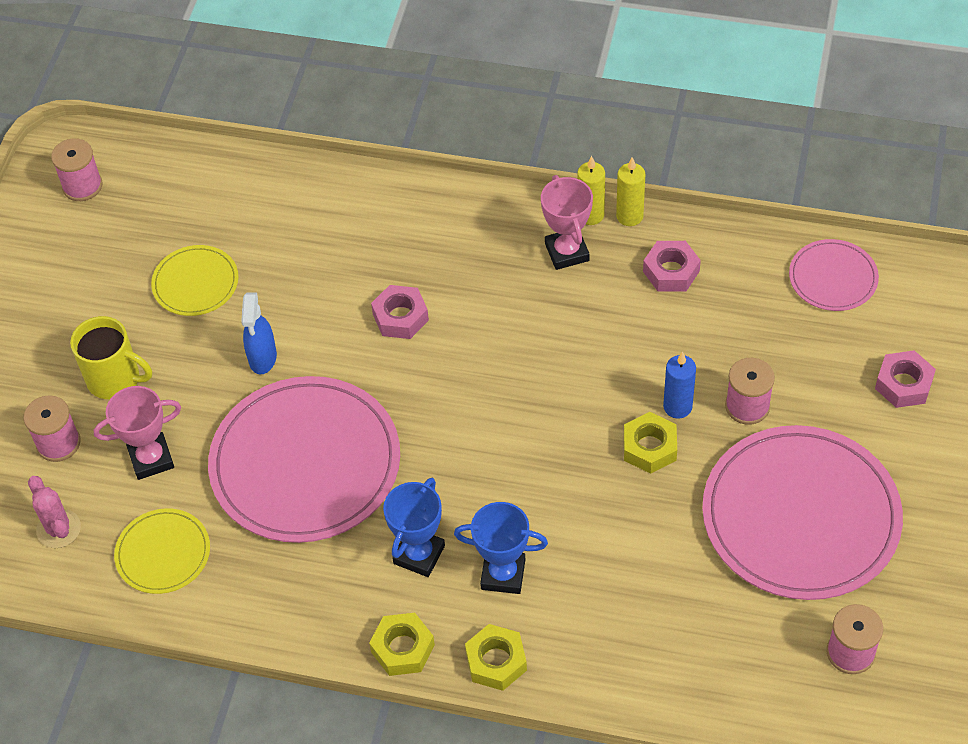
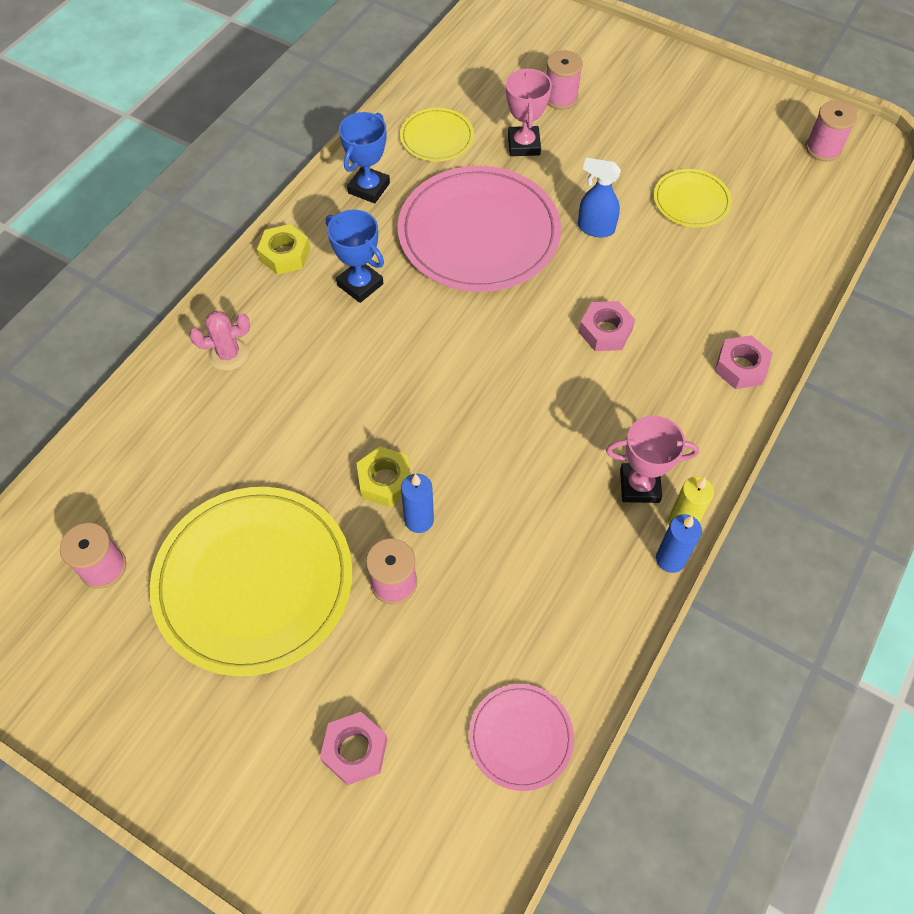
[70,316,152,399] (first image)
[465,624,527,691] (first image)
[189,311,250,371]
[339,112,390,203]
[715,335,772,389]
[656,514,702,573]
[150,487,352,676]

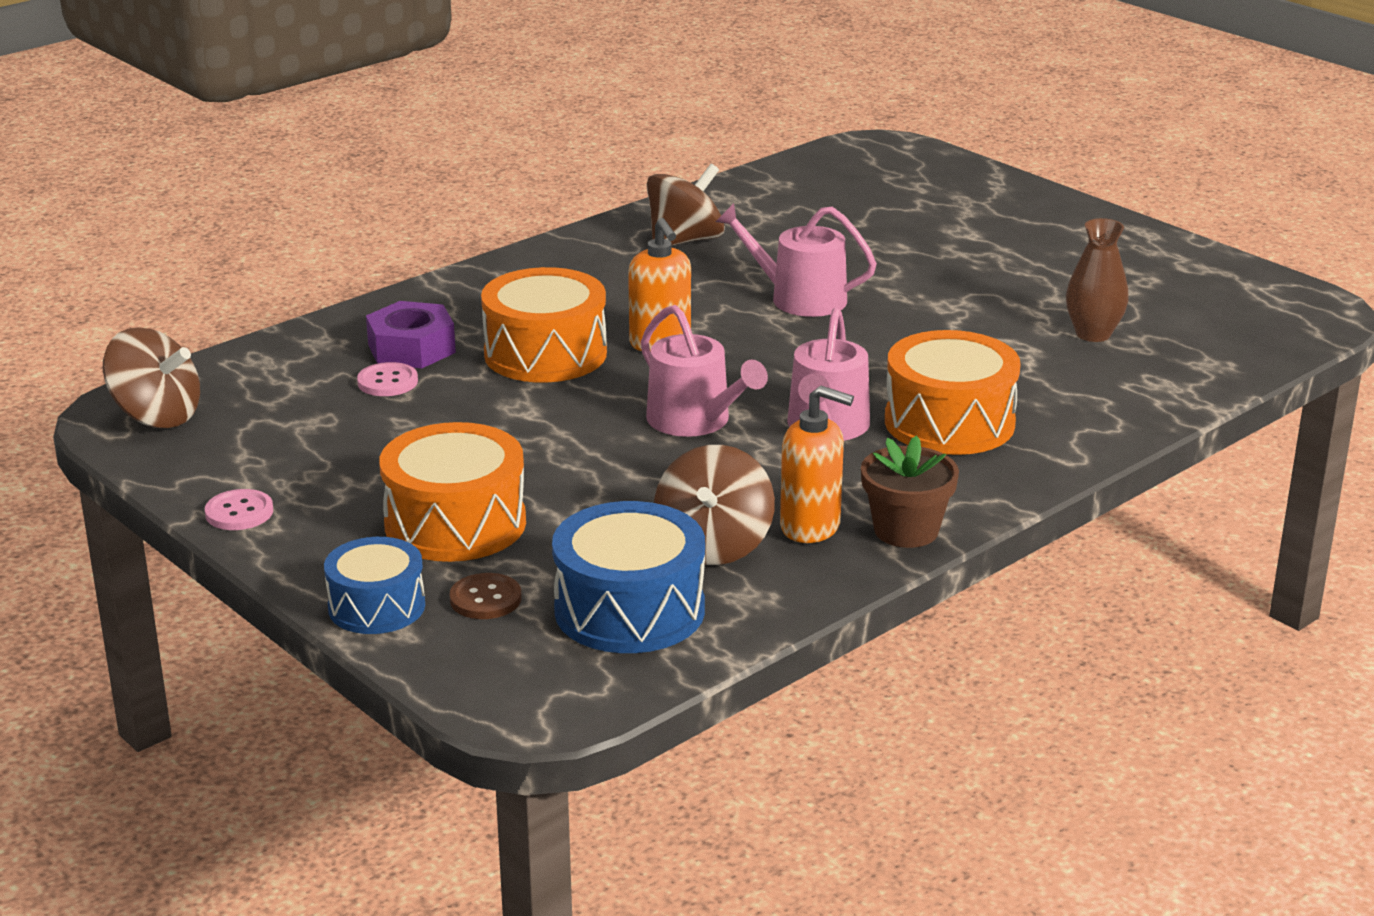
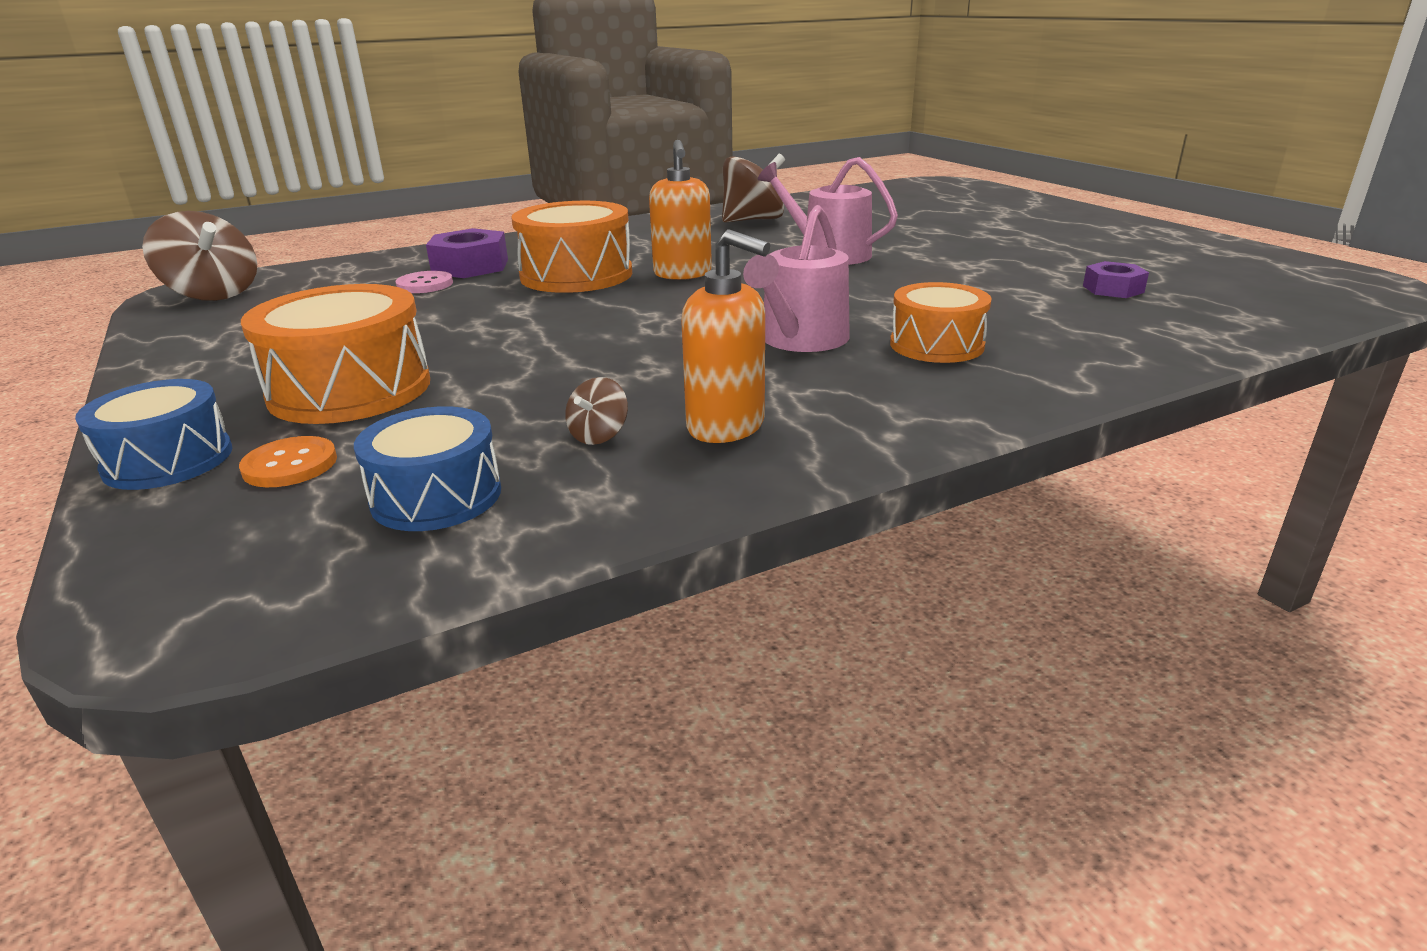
[205,489,273,530] (first image)
[641,305,768,437] (first image)
[861,436,959,548] (first image)
[1083,261,1149,298]
[239,436,337,487]
[354,406,501,531]
[565,377,628,445]
[890,282,992,363]

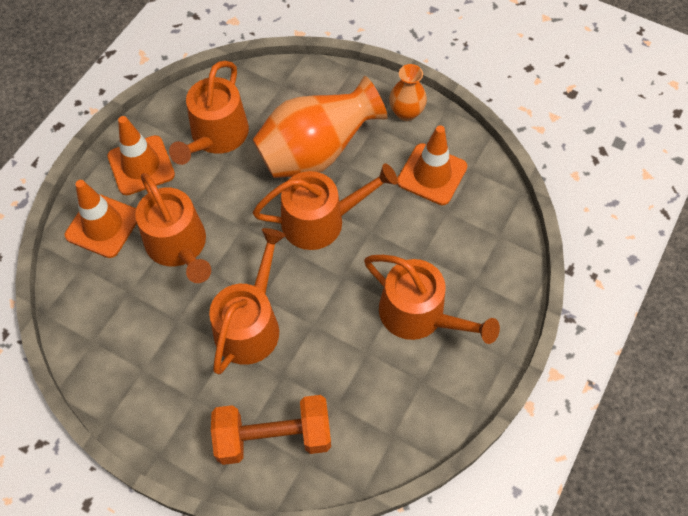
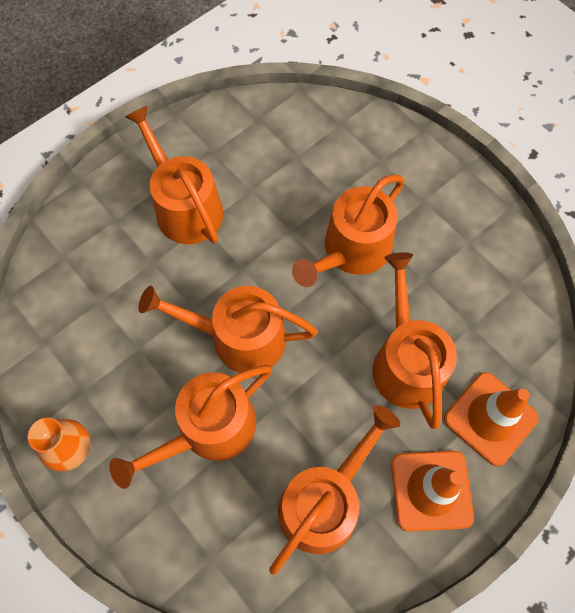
[211,395,331,465] (first image)
[397,125,467,205] (first image)
[109,365,272,489]

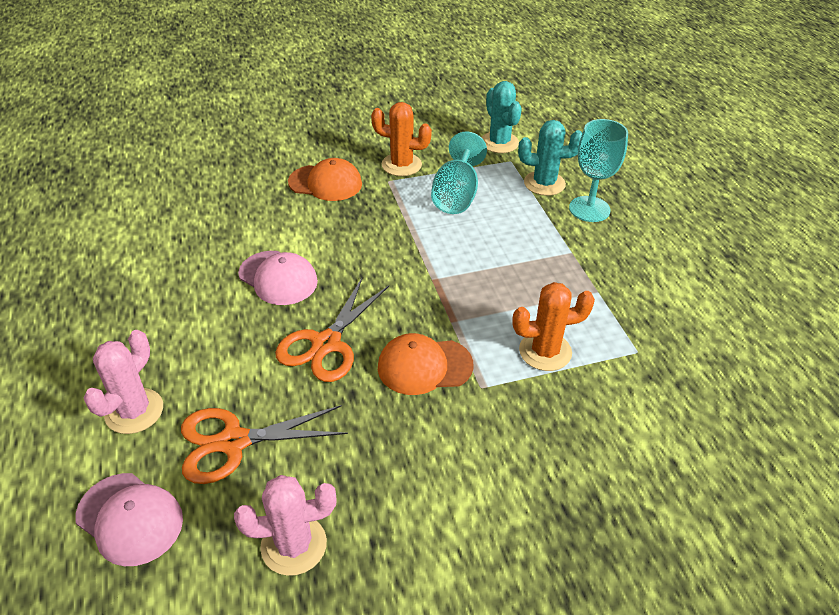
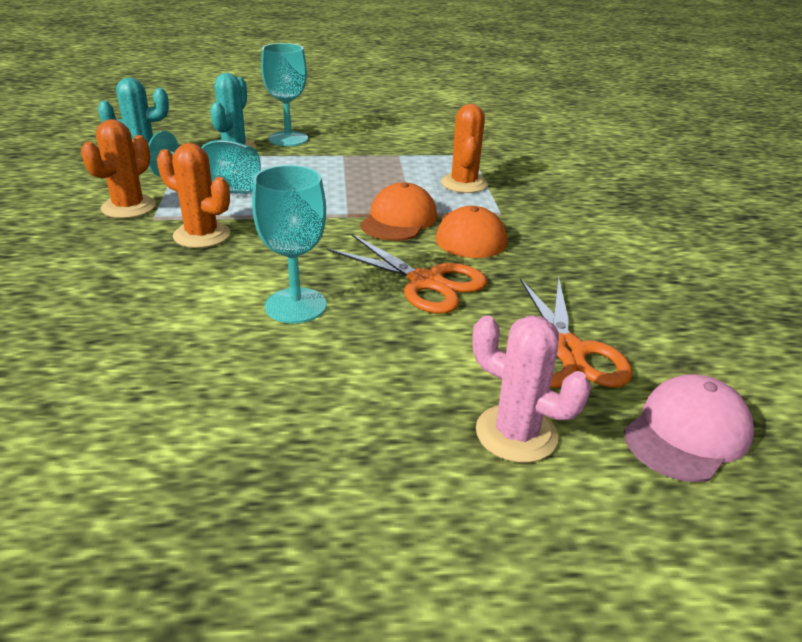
[234,475,337,576] (first image)
[157,143,230,248]
[360,182,437,241]
[252,165,327,323]

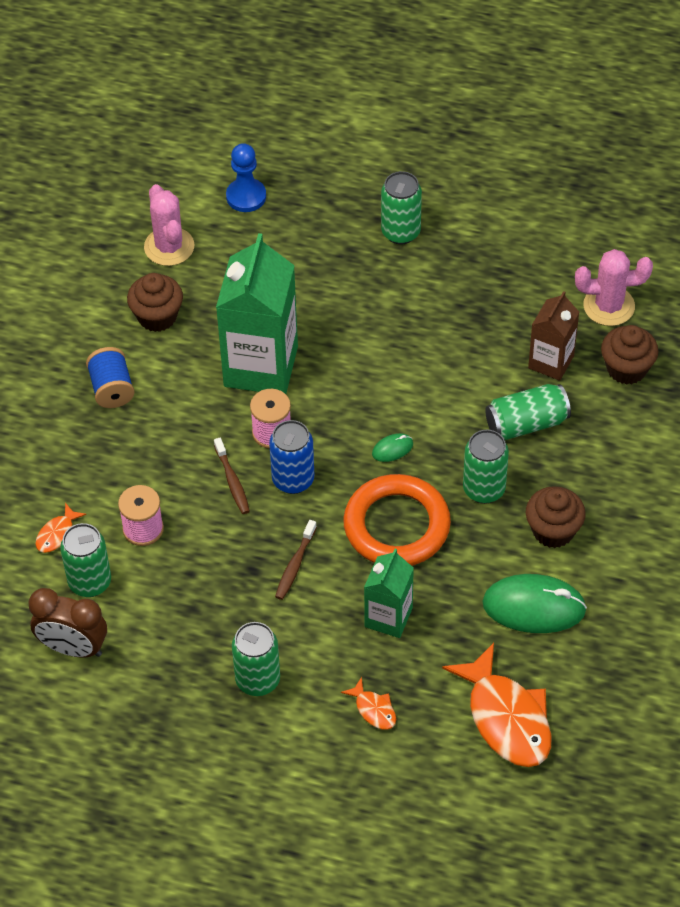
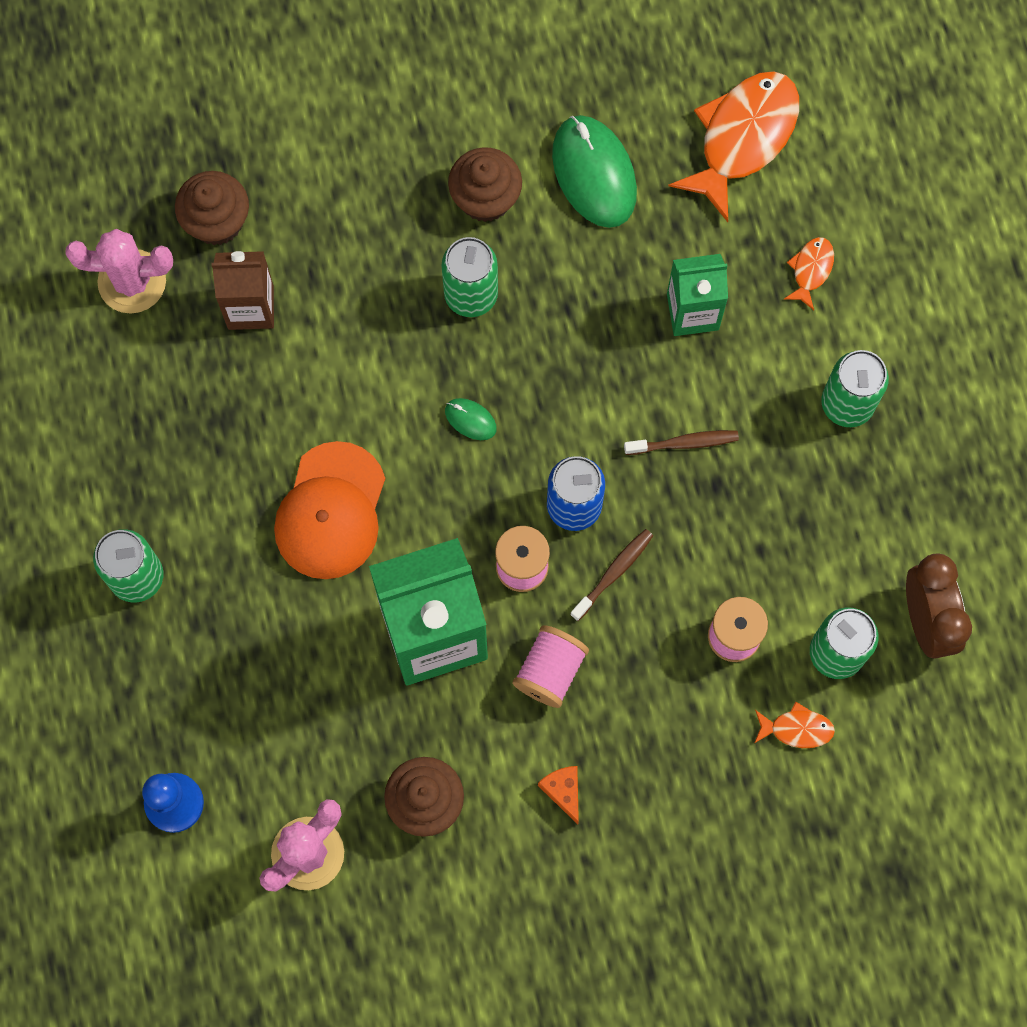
[343,474,451,566] (first image)
[485,384,571,440] (first image)
[274,441,385,579]
[513,625,589,708]
[538,766,579,824]
[65,229,173,314]

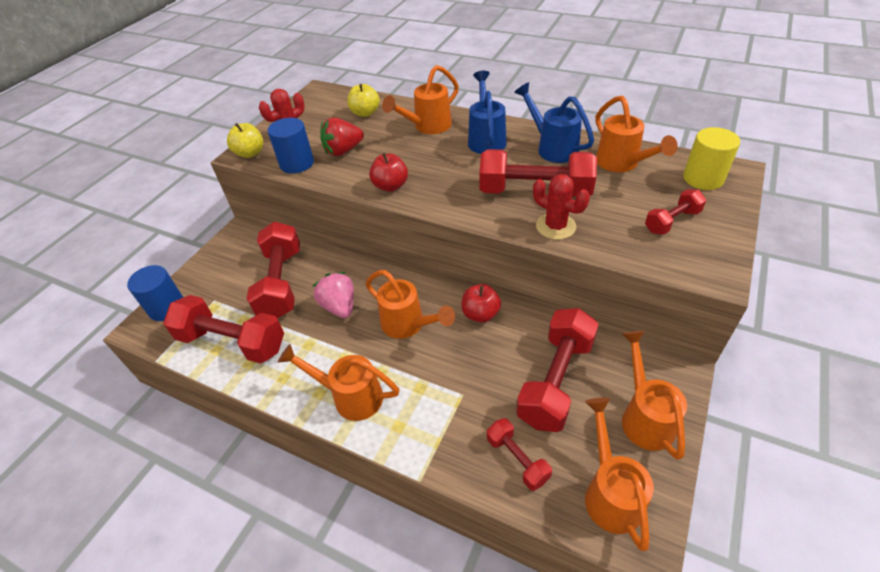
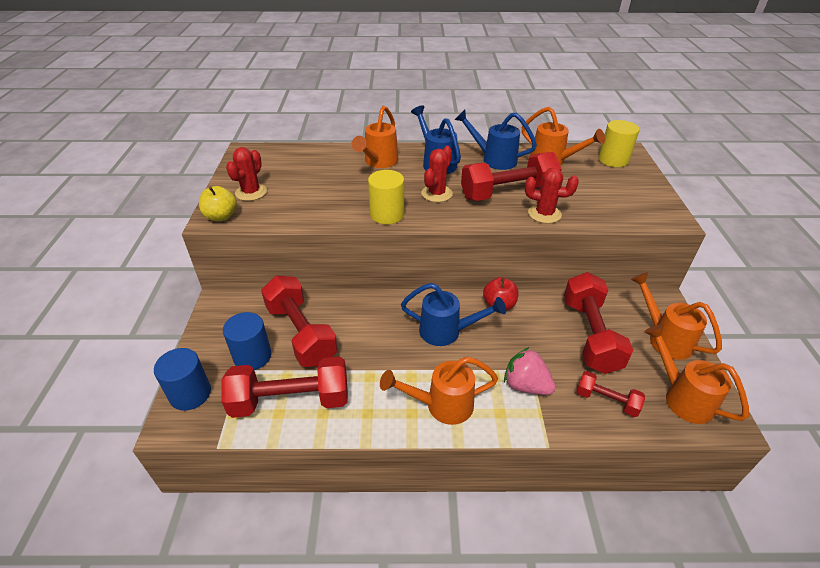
[320,117,364,156] (first image)
[347,84,380,117] (first image)
[645,189,706,235] (first image)
[421,146,453,202]
[223,312,272,370]
[504,347,556,395]
[368,170,404,224]
[401,283,506,346]

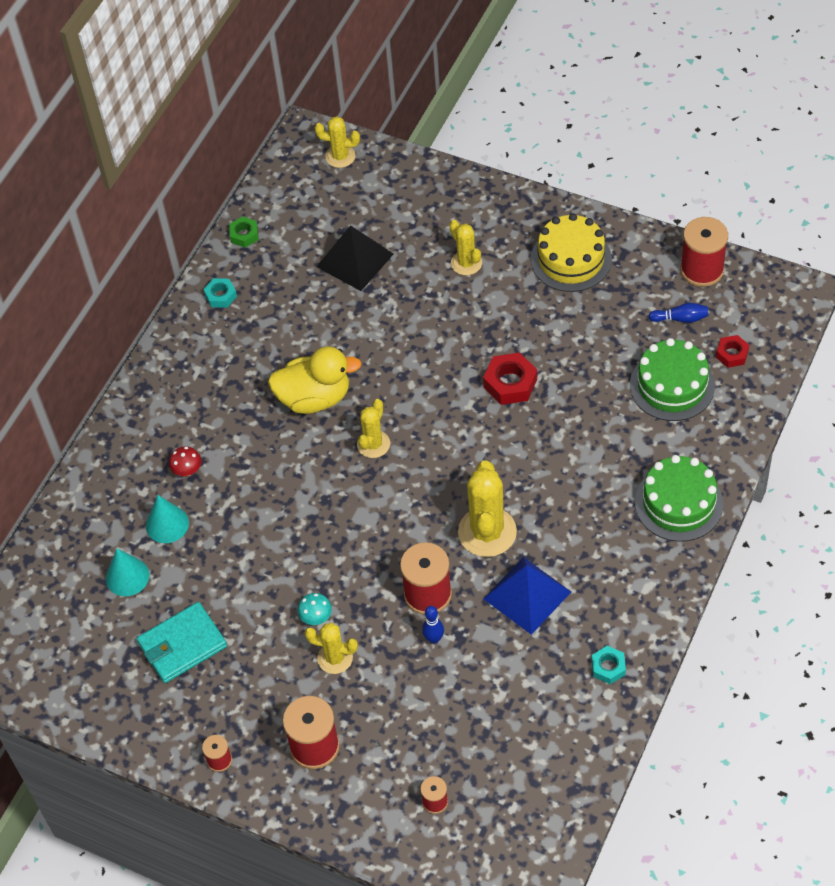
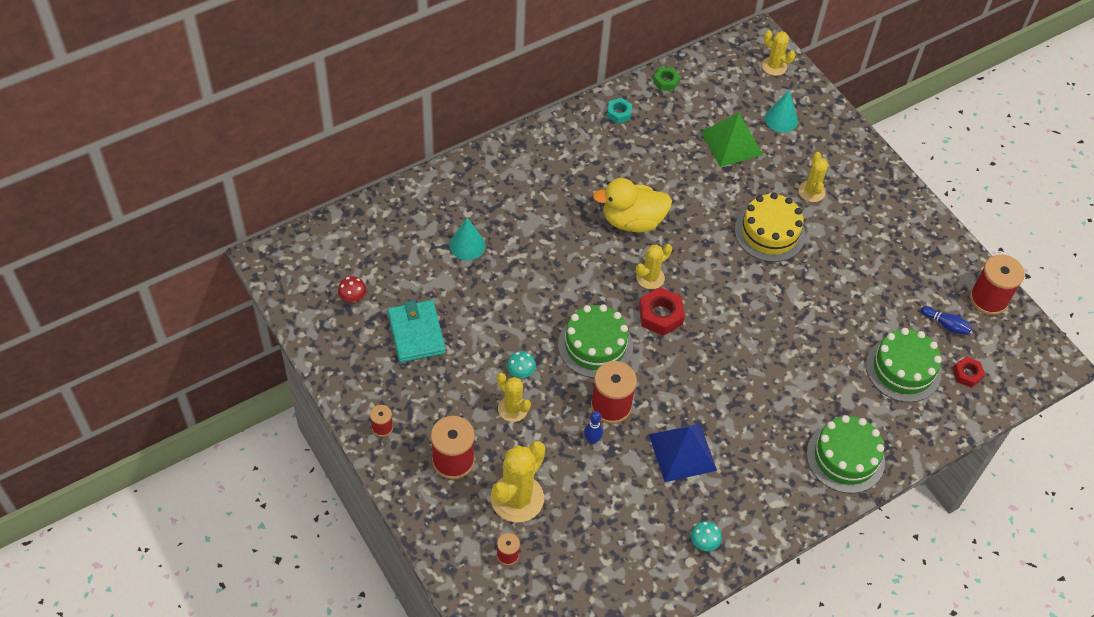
[558,304,633,378]
[765,90,798,133]
[338,276,366,302]
[491,441,546,523]
[639,287,685,336]
[735,193,805,262]
[691,521,722,551]
[701,113,763,167]
[388,300,446,362]
[593,178,672,232]

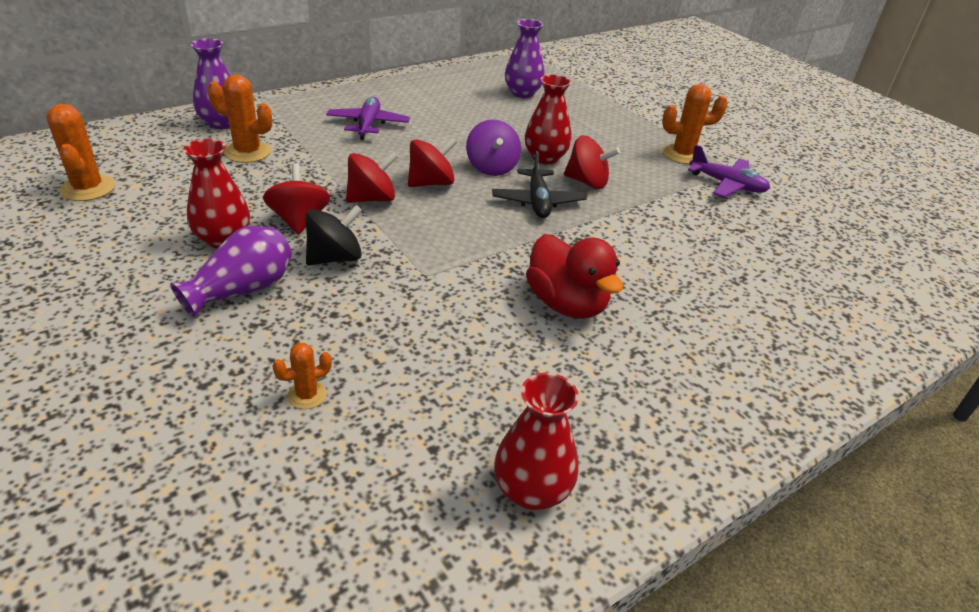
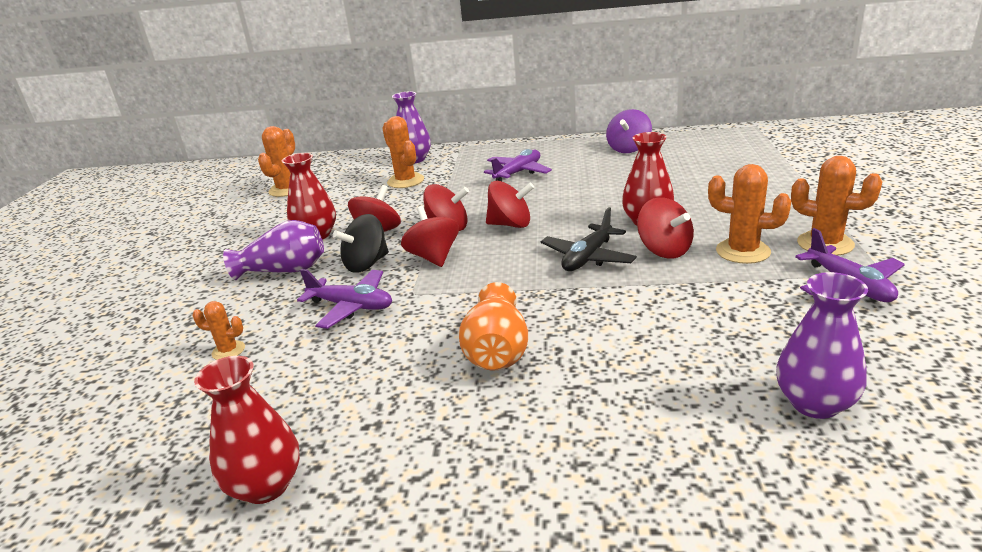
[297,269,392,329]
[401,206,459,267]
[708,164,791,264]
[606,109,652,153]
[776,272,868,419]
[459,282,529,371]
[333,214,389,273]

